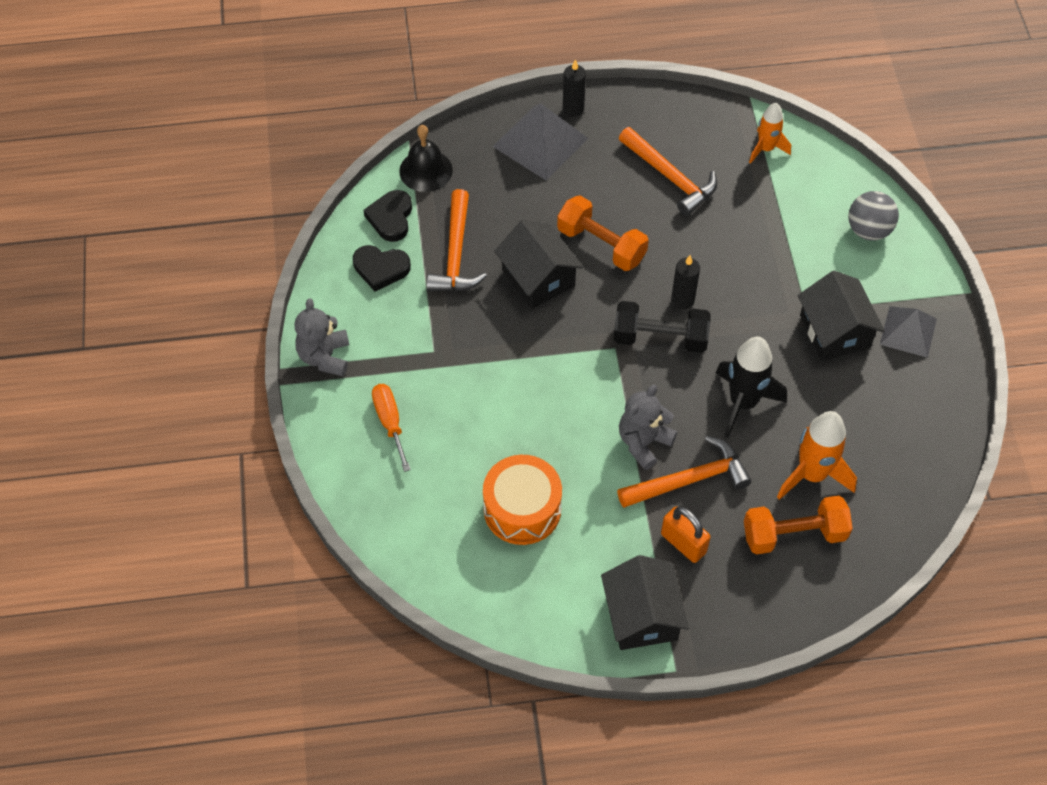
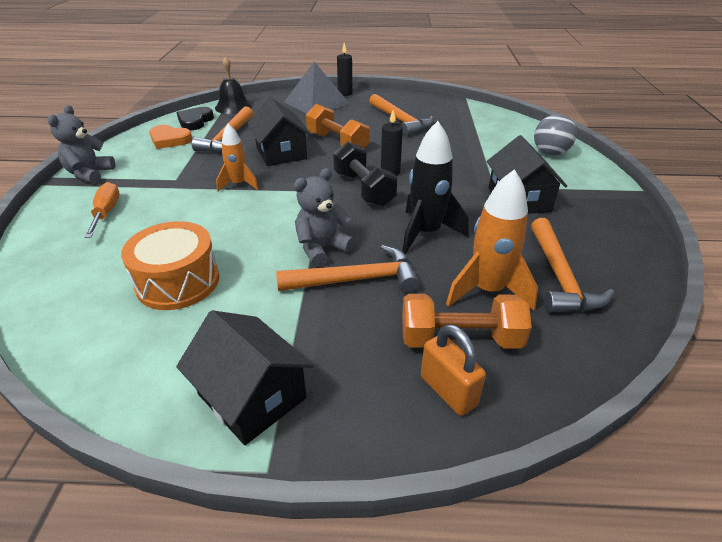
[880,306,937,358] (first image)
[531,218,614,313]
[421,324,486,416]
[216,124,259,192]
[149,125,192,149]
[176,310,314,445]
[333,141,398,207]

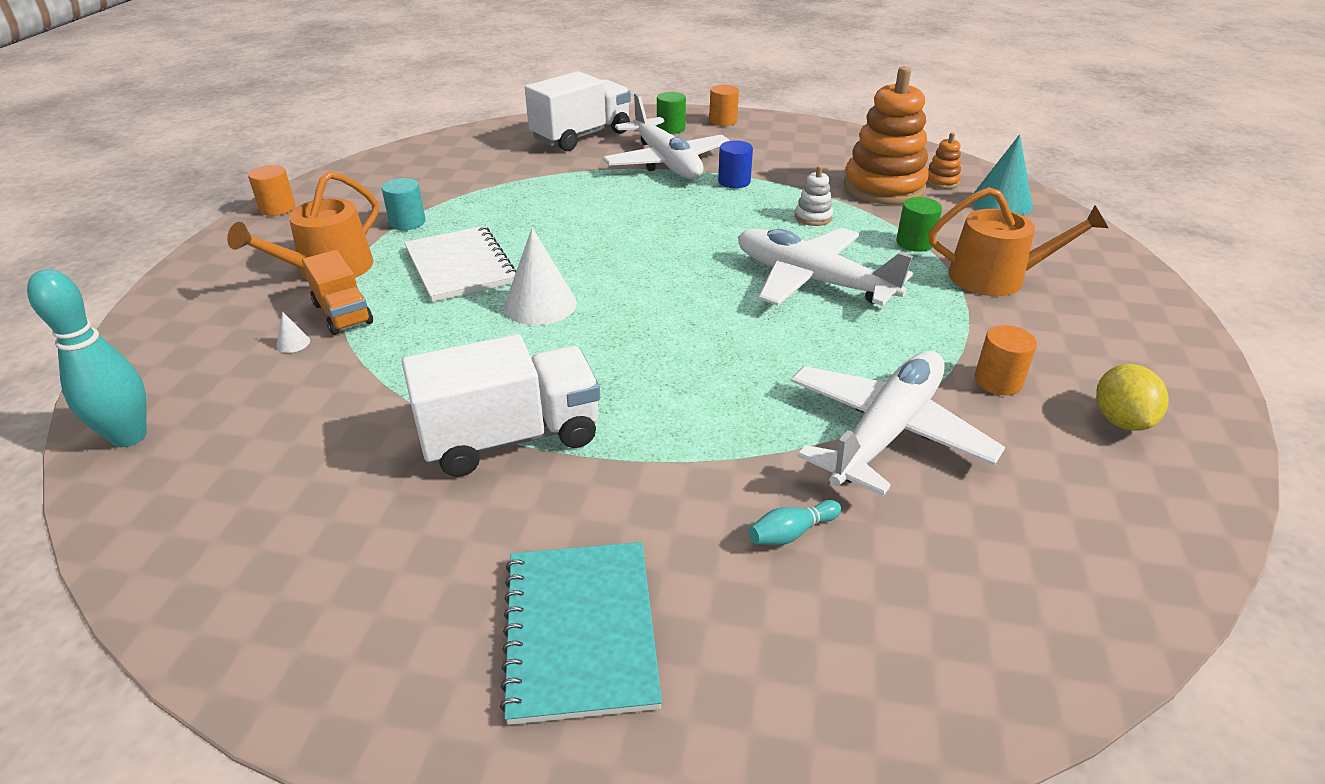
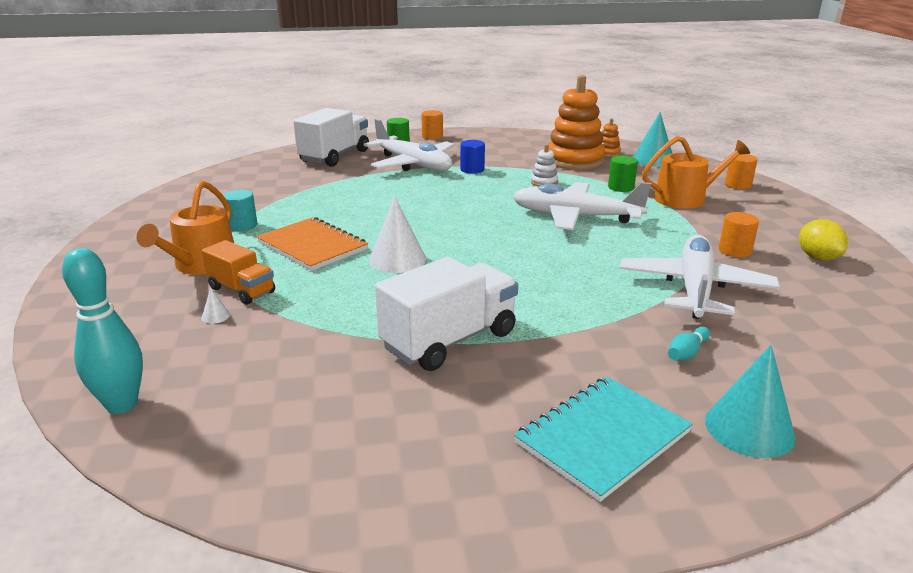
[705,345,796,458]
[725,154,758,189]
[256,217,368,271]
[514,376,693,502]

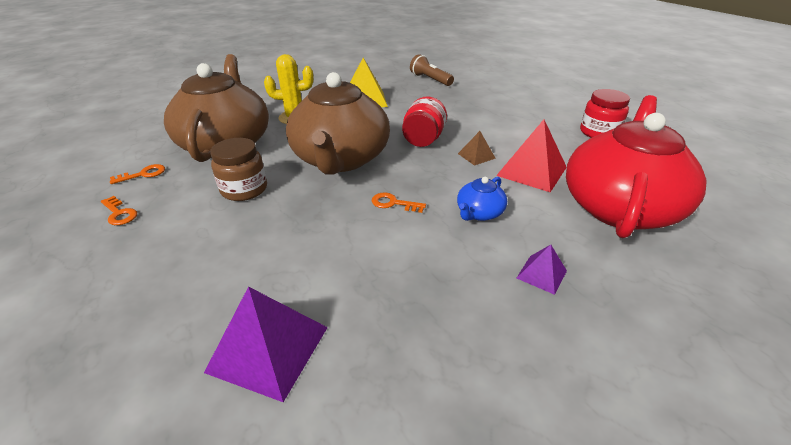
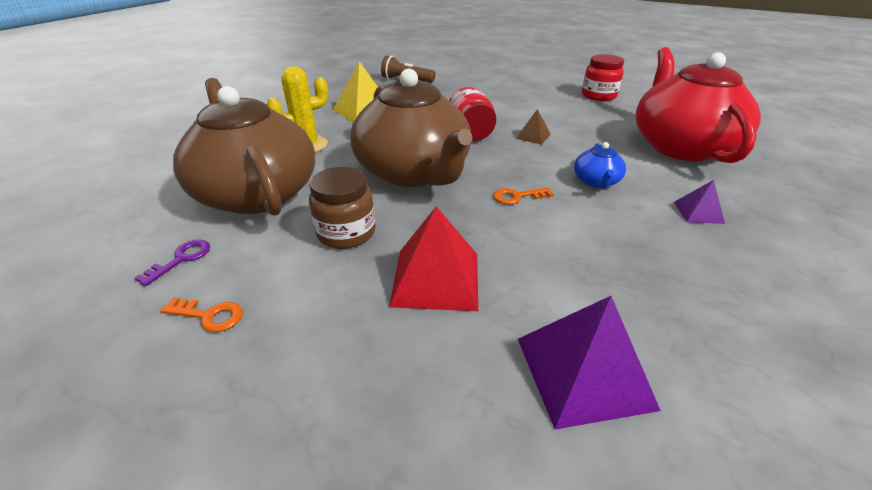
[389,206,478,311]
[134,240,210,286]

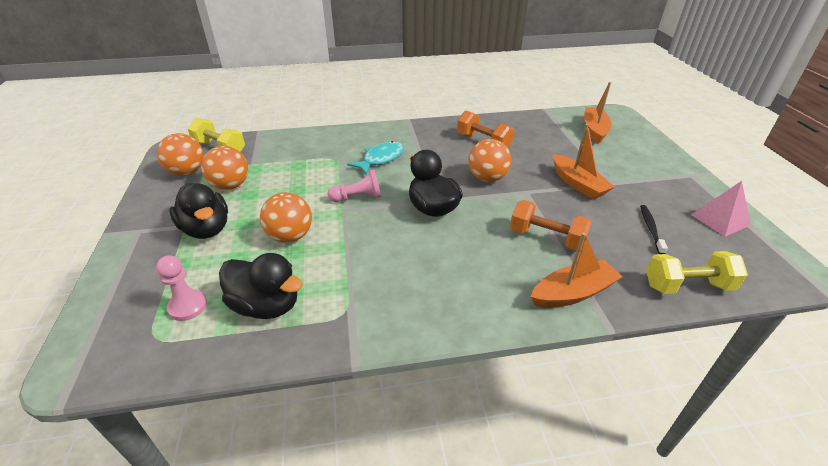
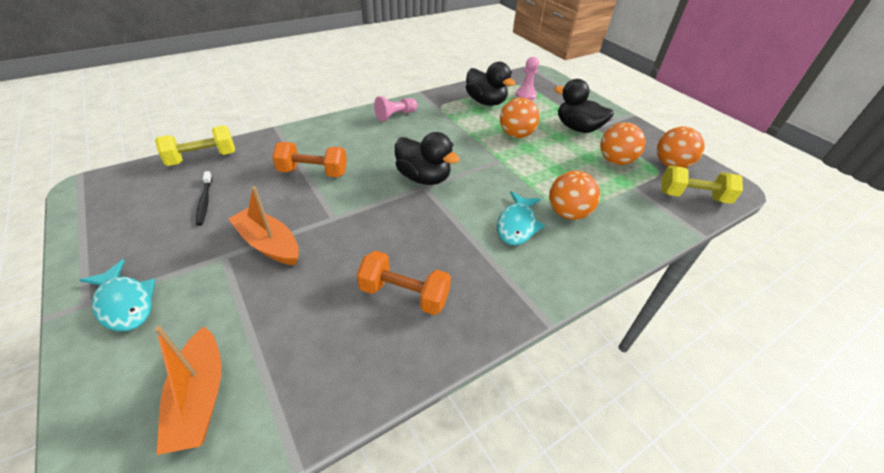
[531,233,623,308] (first image)
[691,181,751,237] (first image)
[80,259,155,331]
[374,96,418,121]
[549,171,600,220]
[466,62,516,106]

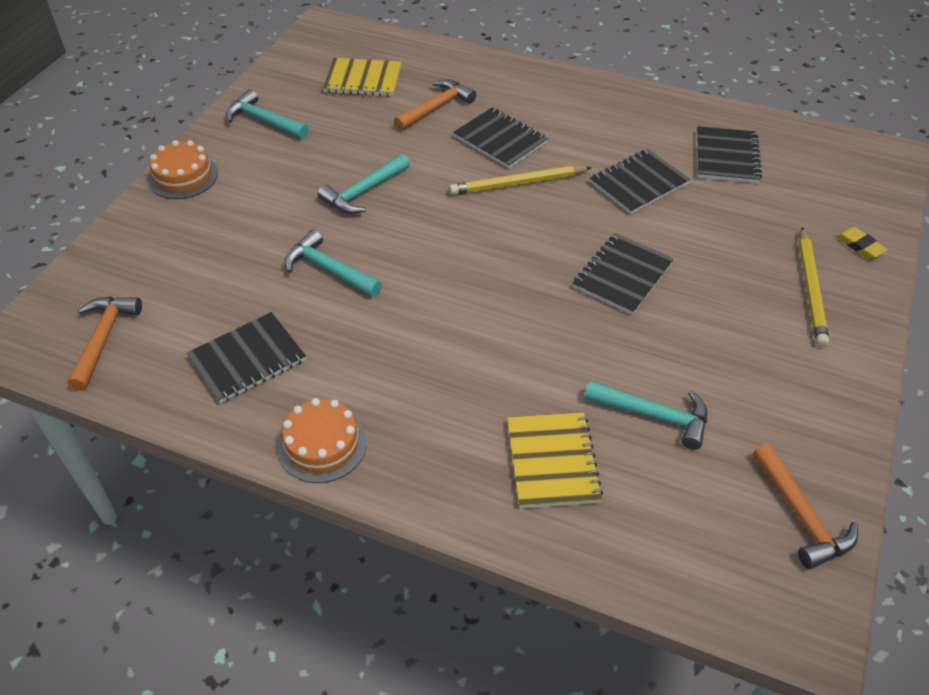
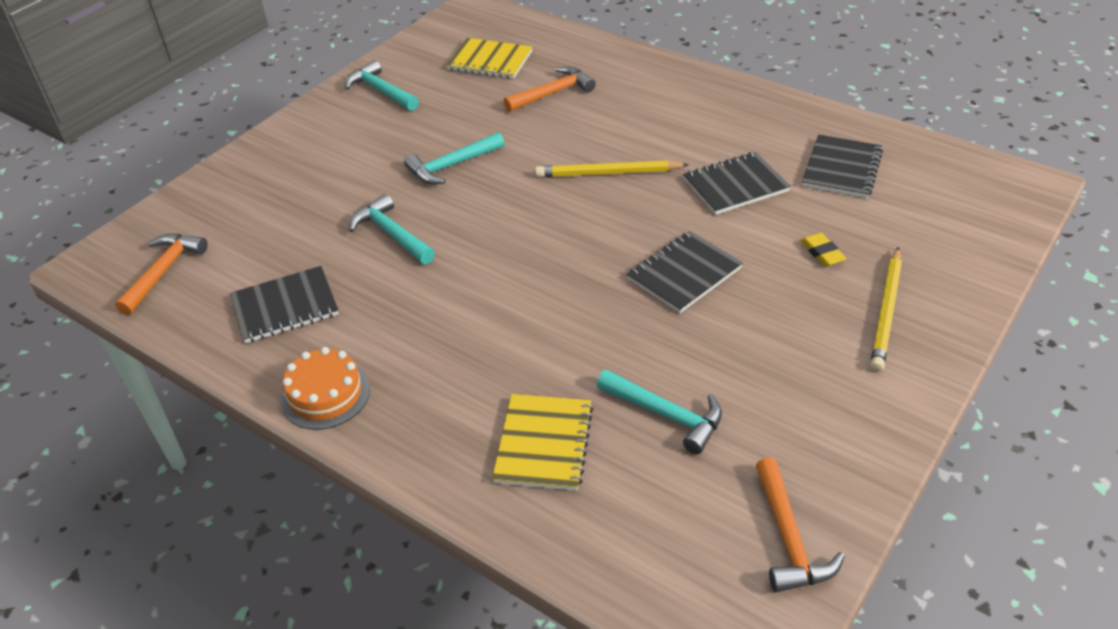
[148,140,218,199] (first image)
[453,107,548,169] (first image)
[800,233,847,267]

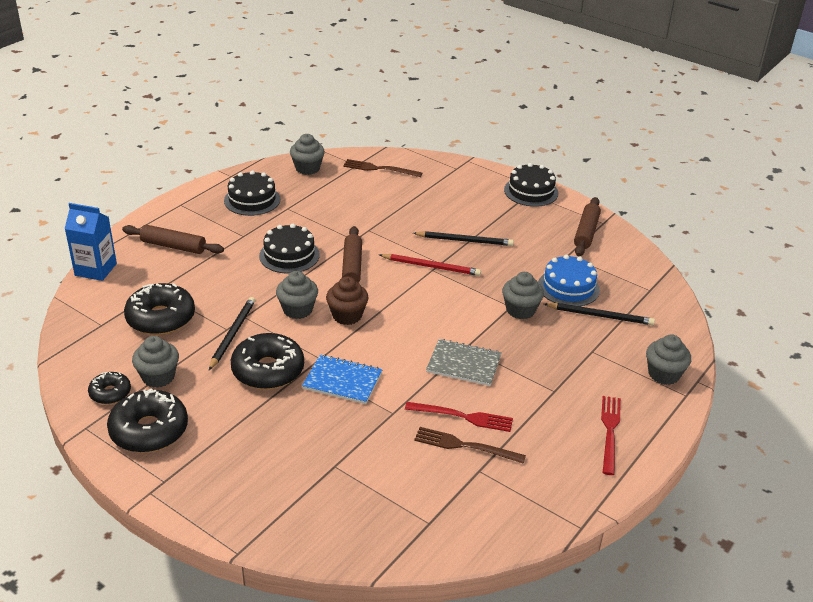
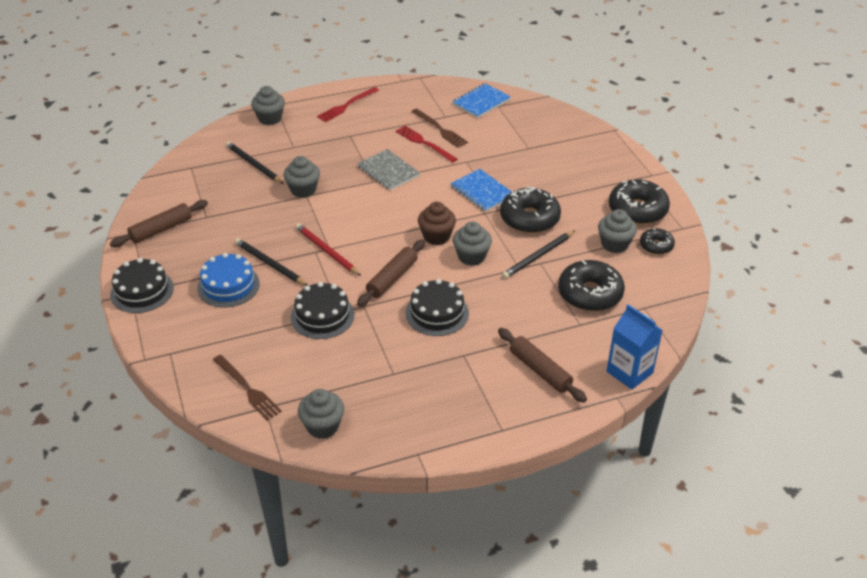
[452,83,511,118]
[291,282,354,339]
[197,253,260,307]

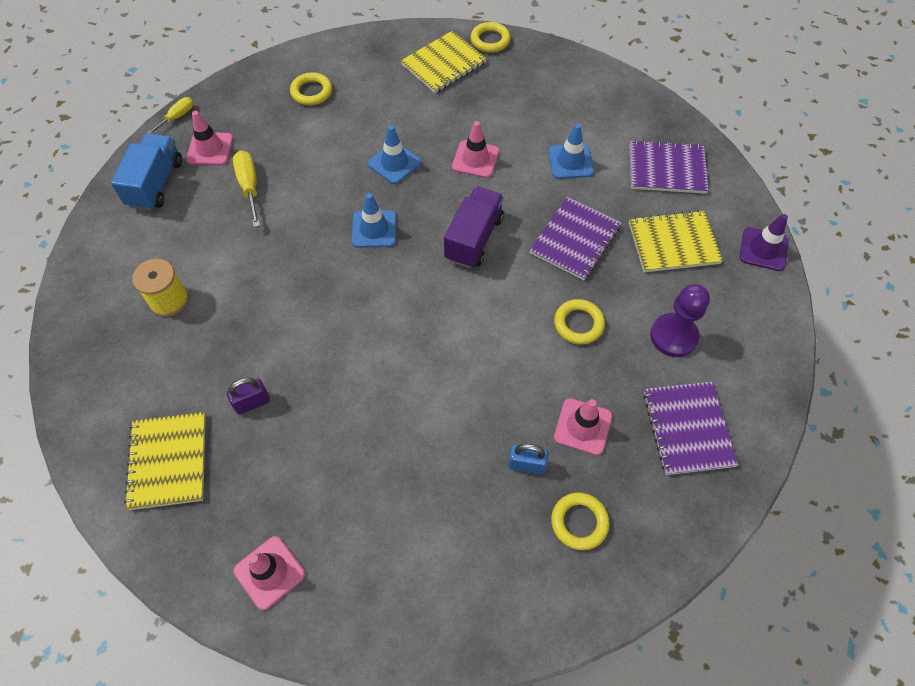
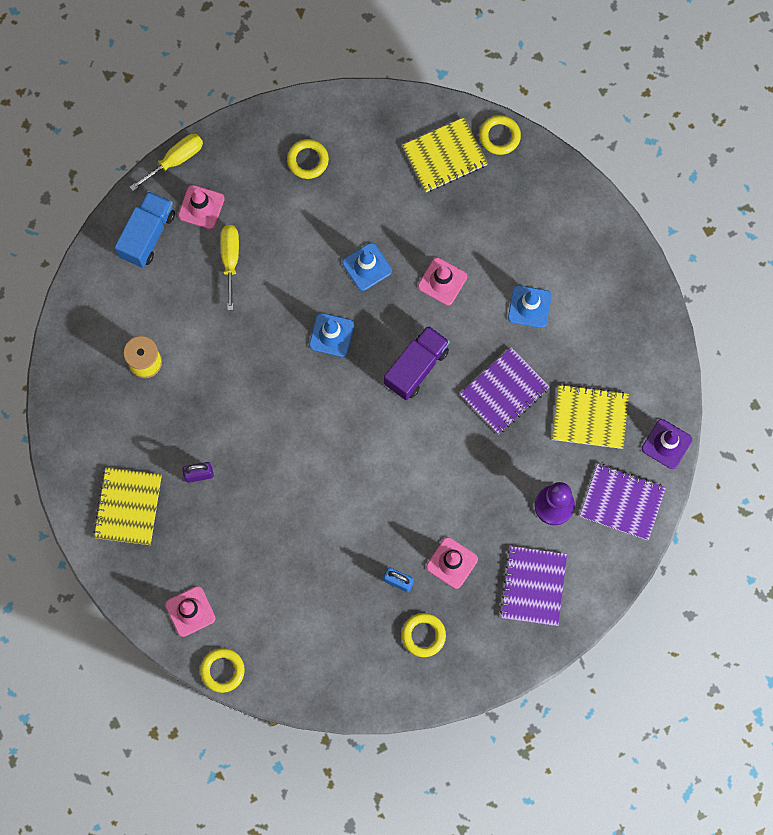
[200,648,245,693]
[580,464,666,540]
[130,134,203,191]

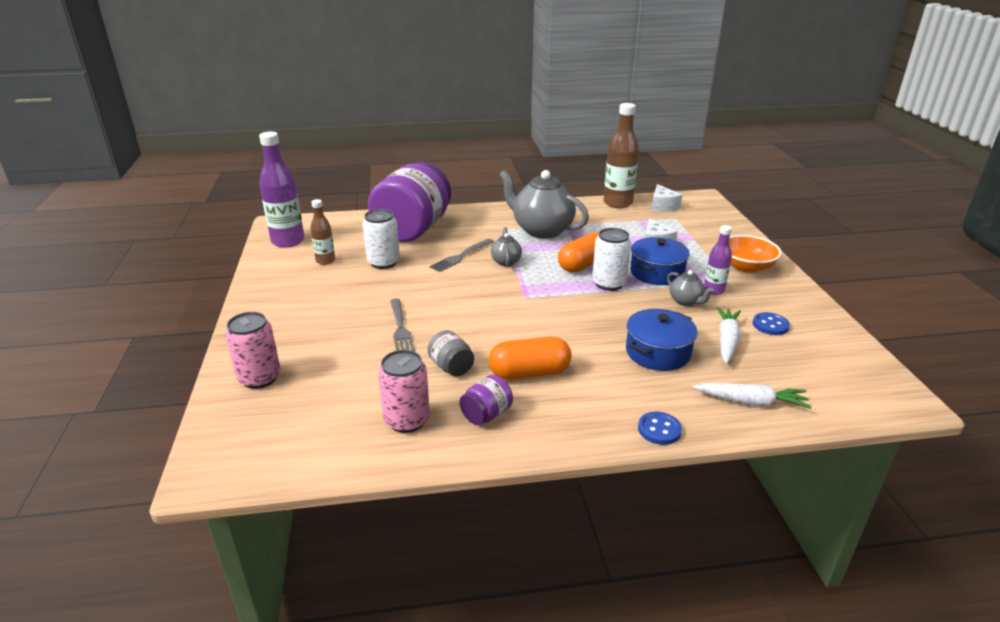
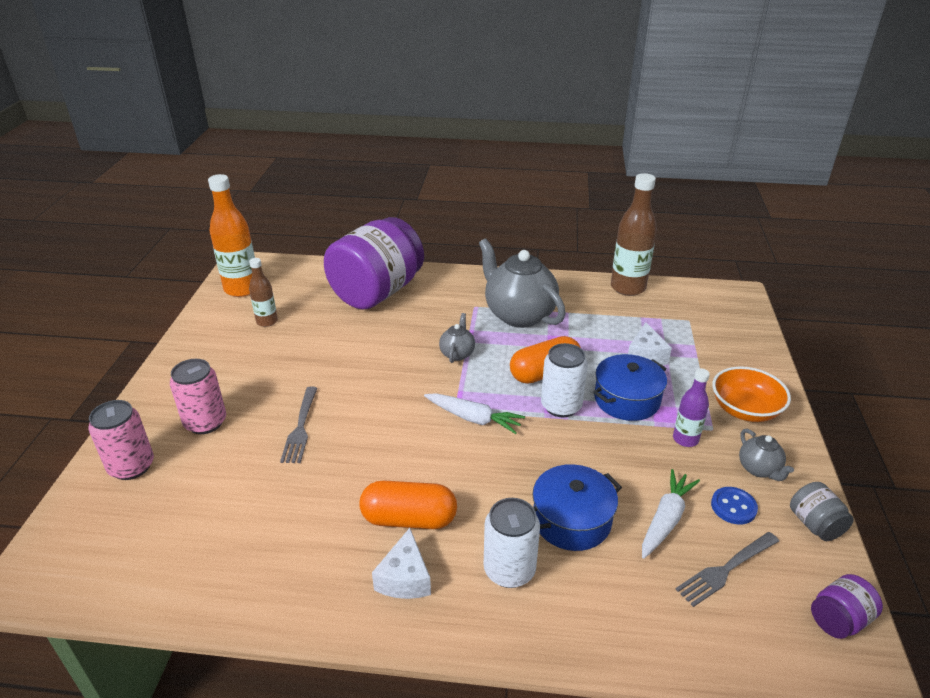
[638,412,682,445] (first image)
[484,498,540,588]
[170,359,226,434]
[790,482,854,541]
[676,532,779,607]
[811,574,883,639]
[372,528,431,599]
[739,429,794,481]
[424,393,525,434]
[208,174,255,297]

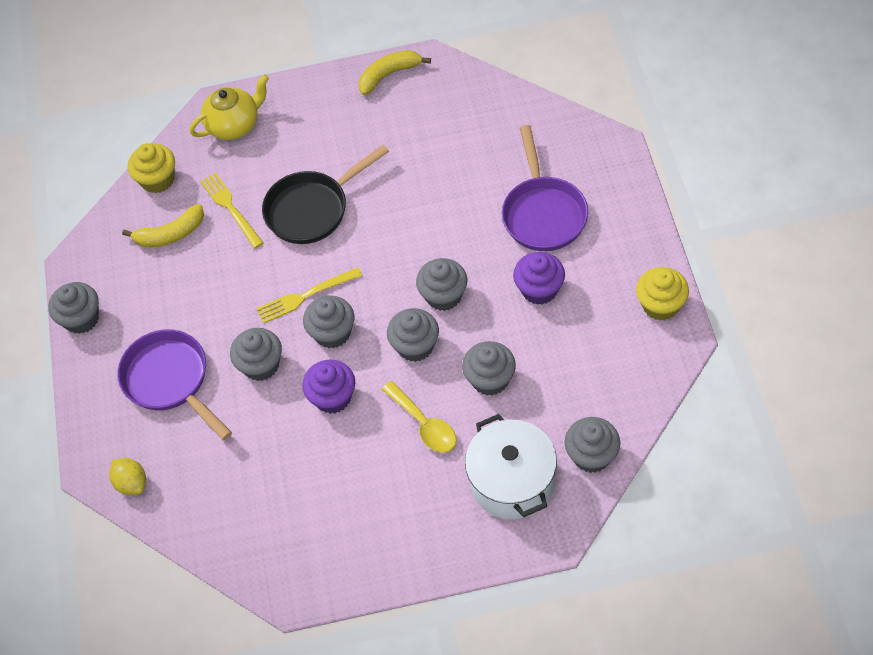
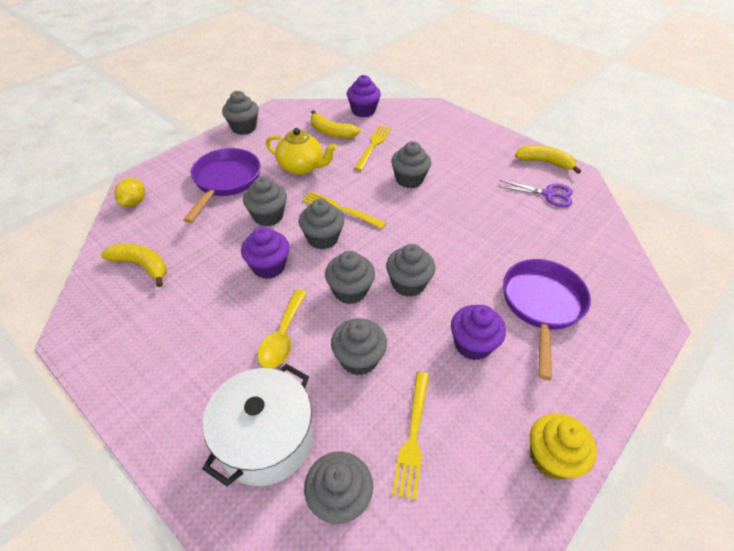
[101,244,167,287]
[392,372,429,500]
[498,180,573,207]
[266,128,337,175]
[391,141,431,188]
[347,75,381,117]
[503,259,591,380]

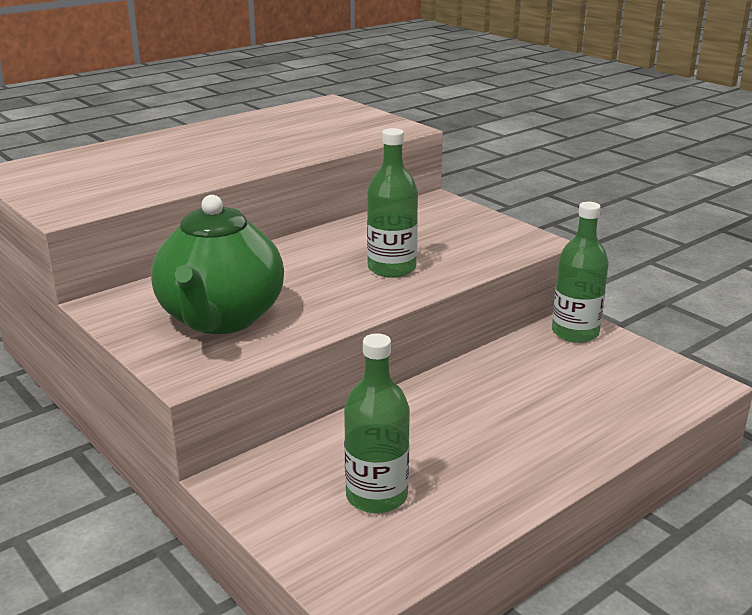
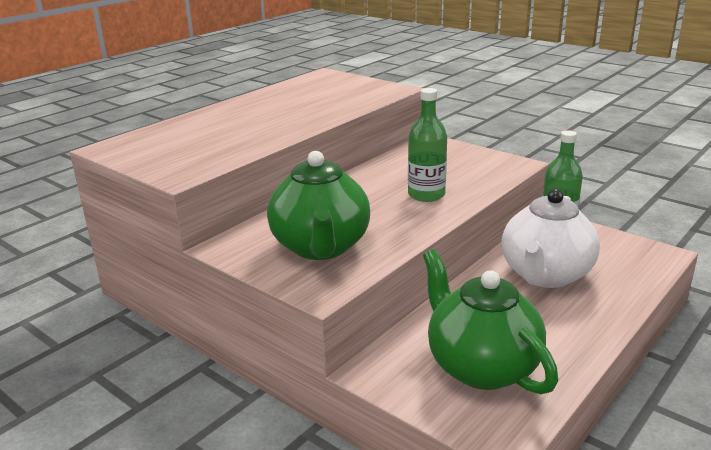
[502,189,600,288]
[423,249,558,394]

